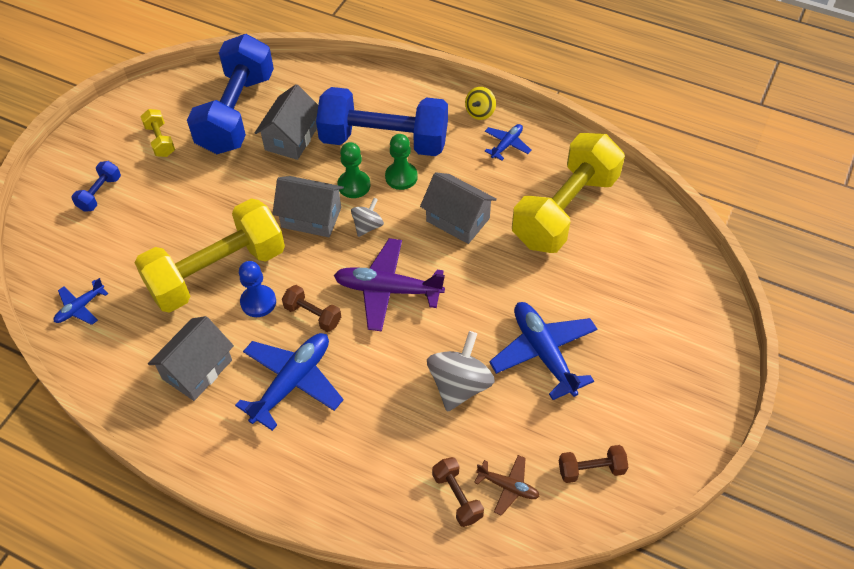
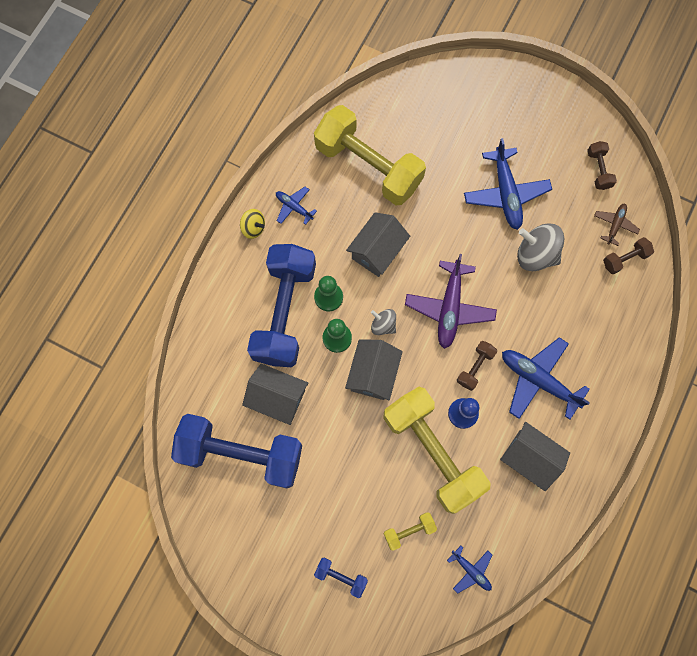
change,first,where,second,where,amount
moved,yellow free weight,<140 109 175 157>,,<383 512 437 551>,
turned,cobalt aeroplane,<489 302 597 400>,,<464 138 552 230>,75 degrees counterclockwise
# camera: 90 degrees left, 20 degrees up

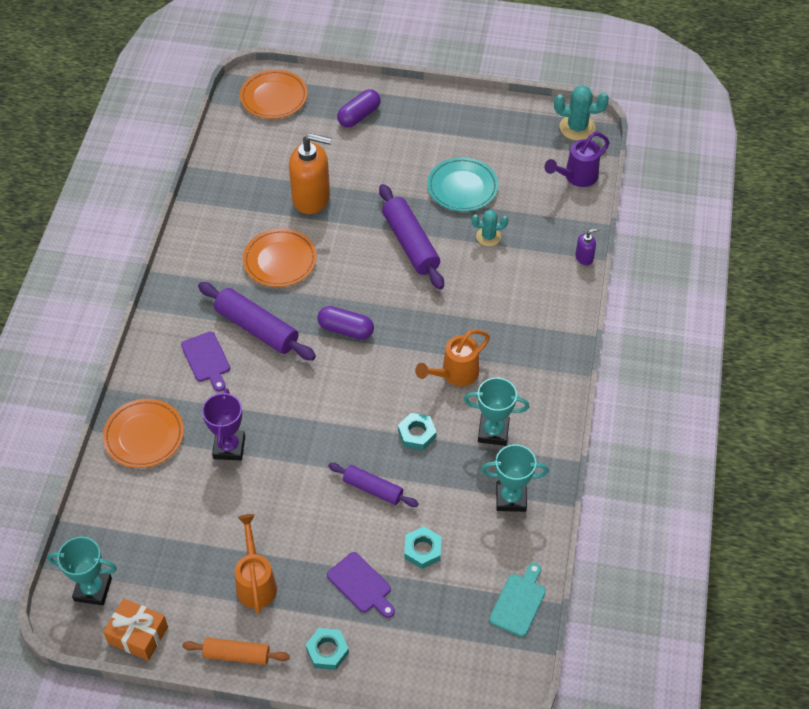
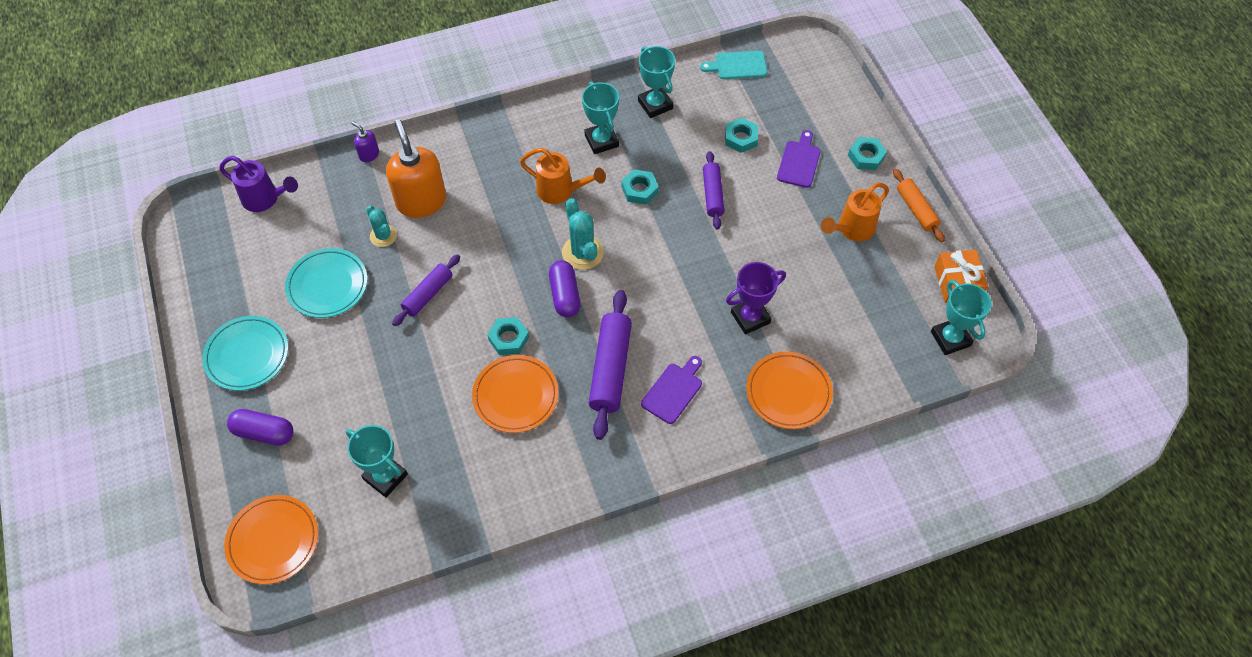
change,first,where,second,where,amount
moved,orange pump bottle,<289 133 332 214>,,<386 119 446 218>,
resized,purple pastry roller,<379 184 444 289>,,<392 254 460 326>,x0.62
moved,teal prickly plant,<554 85 609 141>,,<562 198 604 270>,
added,,,teal dinner plate,<202 316 288 391>,
added,,,teal trophy,<346 425 408 497>,
added,,,teal nut,<487 317 529 355>,
# camera: 120 degrees left, 5 degrees up

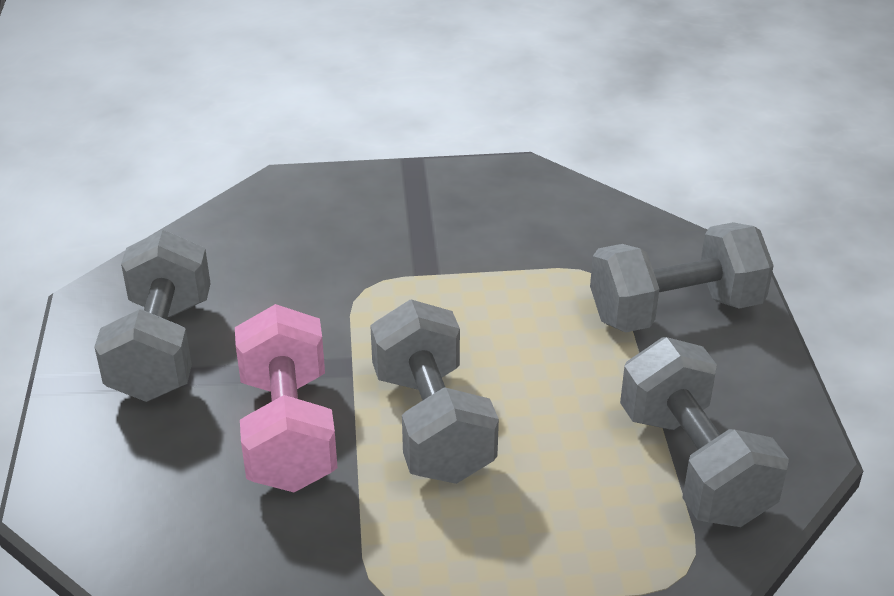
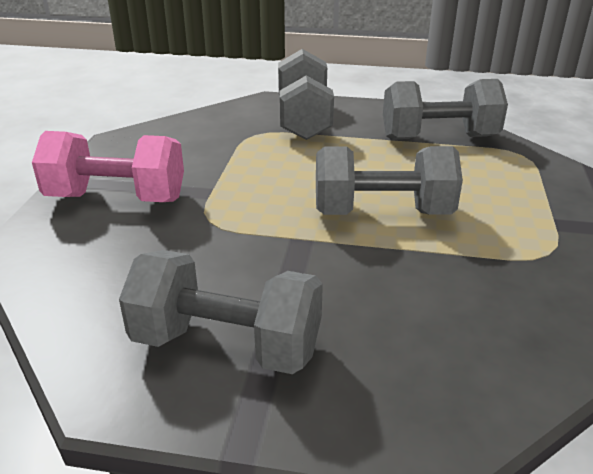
change,first,where,second,where,amount
moved,pink free weight,<235 304 338 492>,,<32 131 184 202>,
# camera: 75 degrees left, 5 degrees down

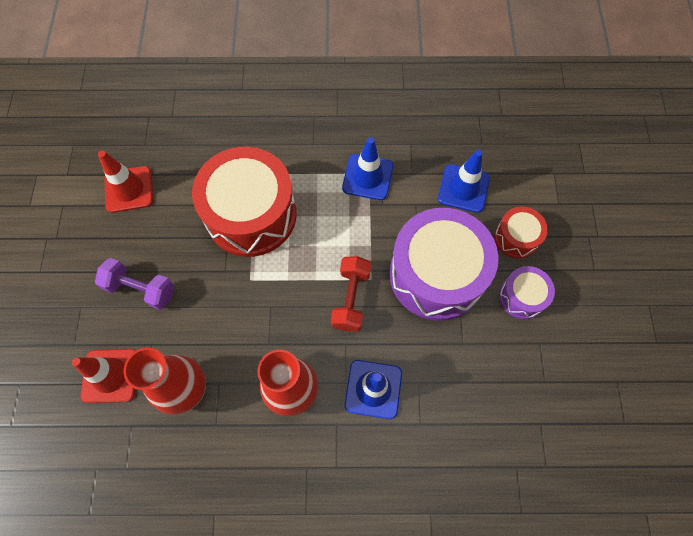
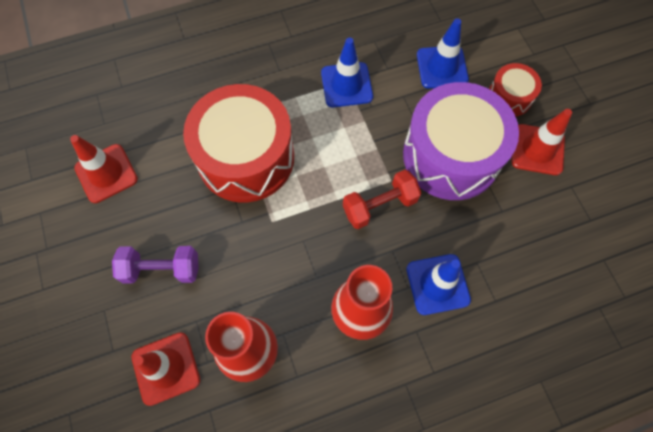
change,first,where,second,where,amount
turned,scarlet free weight,<331 256 371 331>,,<343 170 421 229>,75 degrees clockwise
replaced,purple toy drum,<499 266 555 319>,scarlet safety cone,<511 109 572 175>,
# camera: 20 degrees left, 0 degrees up

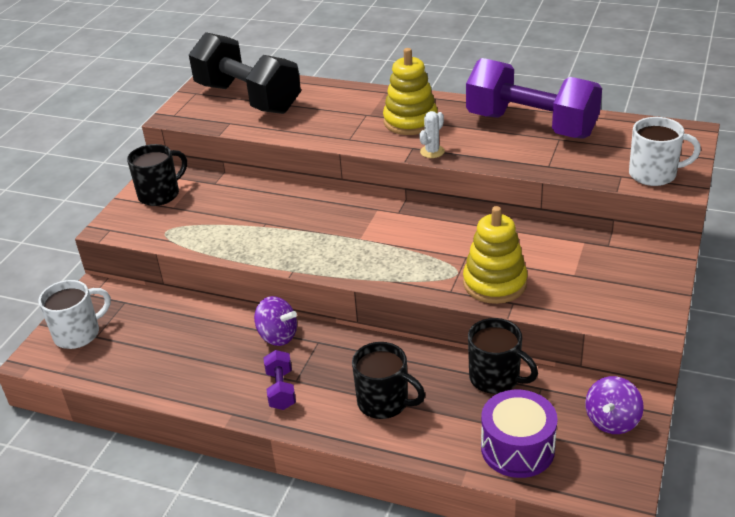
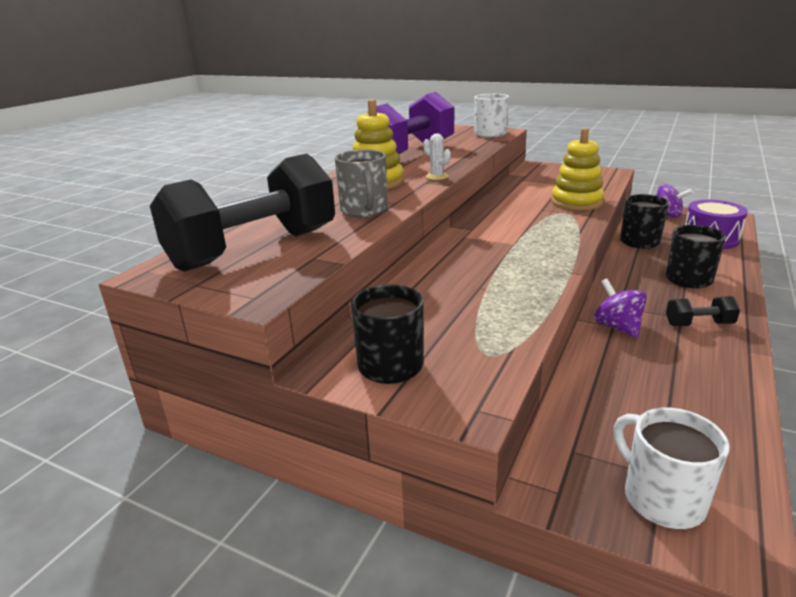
change,first,where,second,where,amount
turned,purple whirligig,<254 296 297 346>,,<594 278 647 338>,60 degrees counterclockwise
recoloured,purple free weight,<263 350 296 410>,jet-black free weight,<666 296 740 326>,
added,,,ash-grey coffee mug,<335 150 388 217>,
# camera: 85 degrees left, 10 degrees down

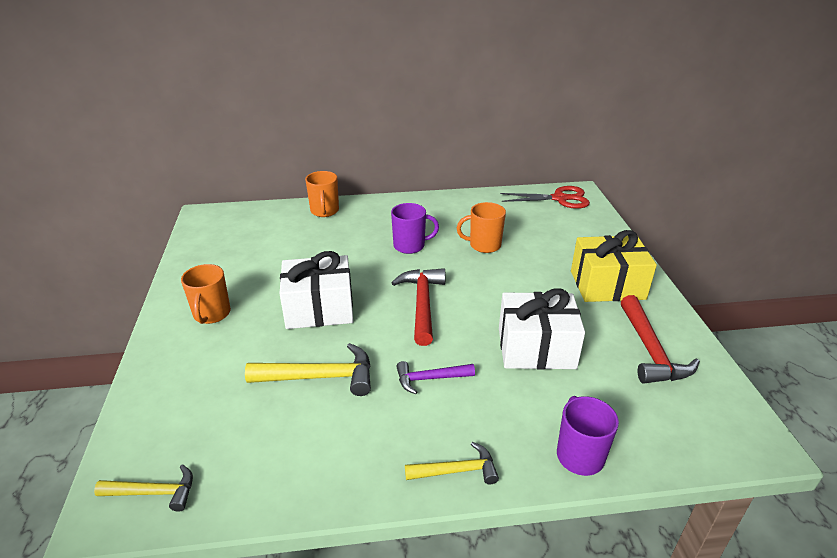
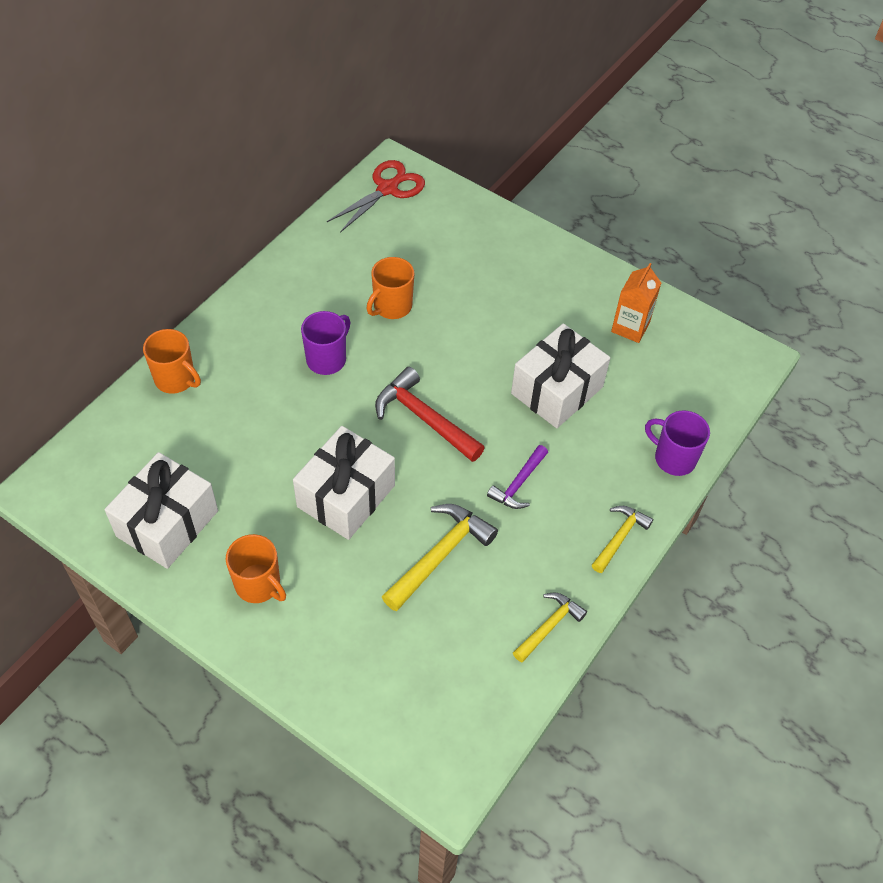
change,first,where,second,where,amount
moved,yellow carpenter's hammer,<94 464 193 512>,,<513 593 587 662>,
removed,yellow present,<571 230 657 302>,,,
replaced,scarlet carpenter's hammer,<621 295 700 384>,orange juice carton,<611 263 661 343>,
added,,,white present,<105 452 218 569>,
# camera: 50 degrees left, 20 degrees up

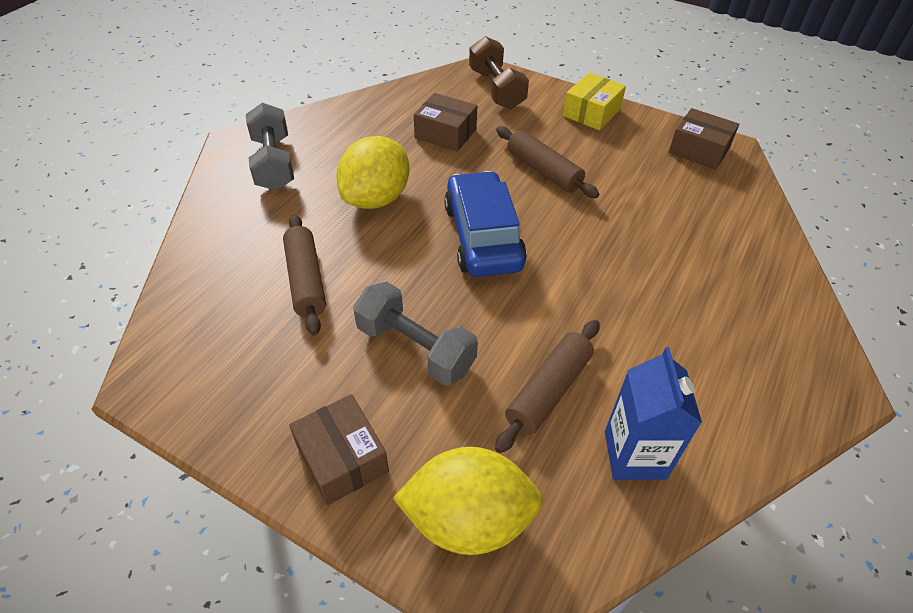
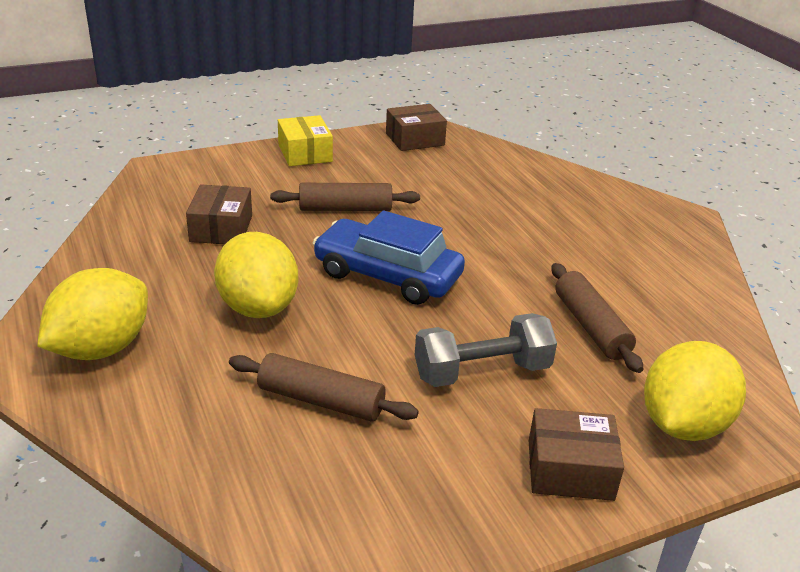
change,first,where,second,where,amount
replaced,ash-grey free weight,<246 103 294 191>,yellow lemon,<37 268 148 360>,
turned,dark brown parcel,<414 93 477 152>,,<186 185 252 244>,60 degrees counterclockwise
removed,dark brown free weight,<469 36 529 109>,,,
removed,cobalt juice carton,<605 347 702 480>,,,
# camera: 55 degrees left, 15 degrees down

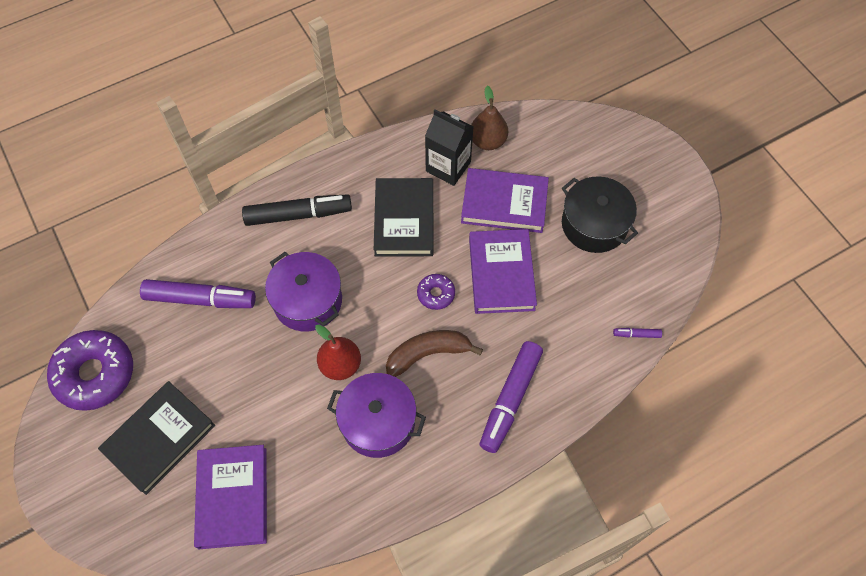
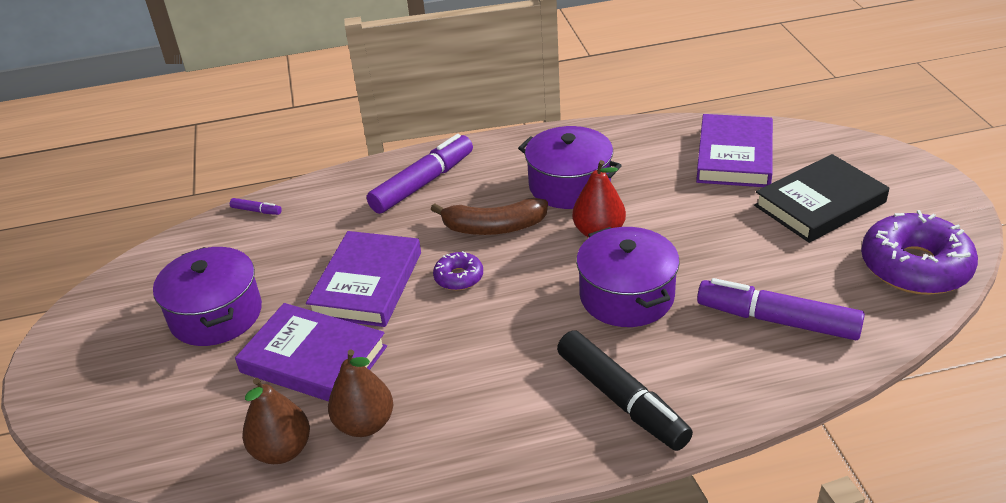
change,first,where,second,where,amount
turned,jet-black felt pen,<242 194 352 226>,,<557 330 693 451>,135 degrees counterclockwise
removed,jet-black hardback,<374 178 433 256>,,,
replaced,jet-black juice carton,<425 109 474 186>,dark brown toy pear,<328 349 393 437>,
recoloured,jet-black stockpot,<562 177 638 253>,purple stockpot,<153 247 262 346>,
# camera: 160 degrees left, 25 degrees down

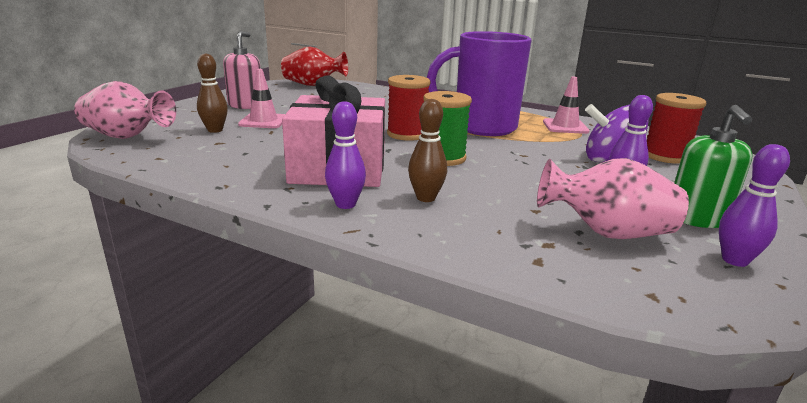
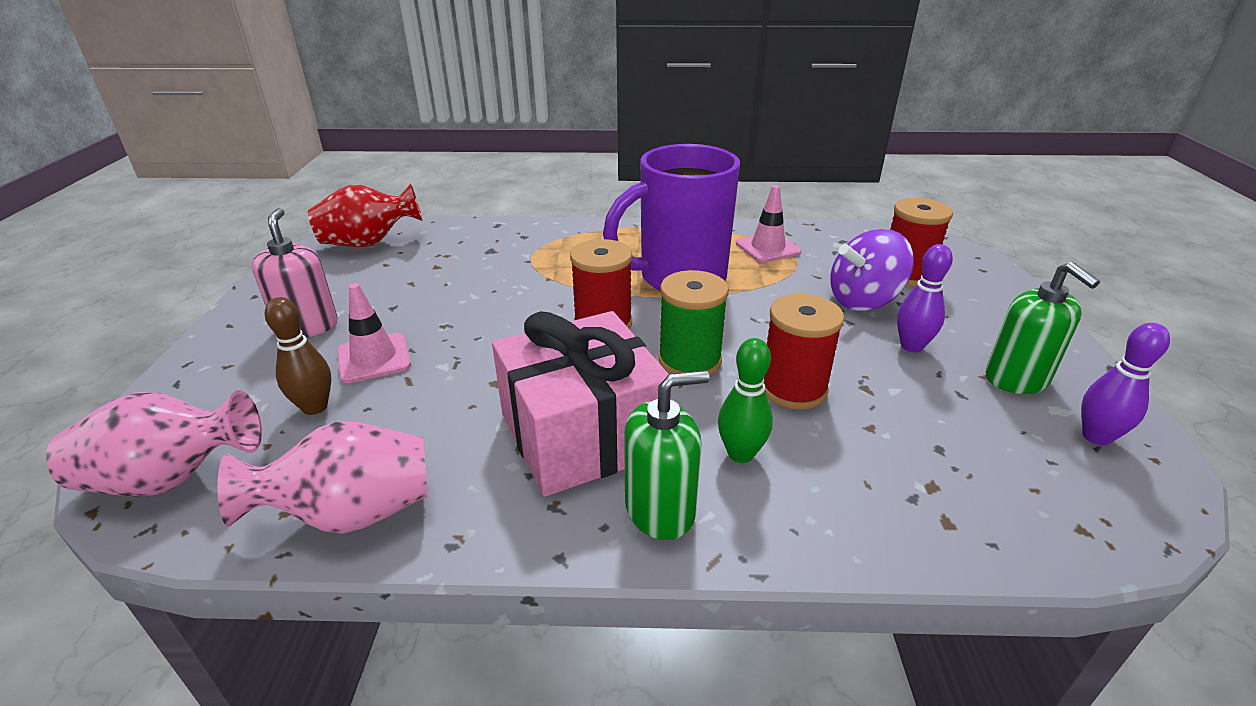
change,first,where,second,where,amount
replaced,purple tenpin,<325 101 366 209>,green pump bottle,<624 370 710 540>,
recoloured,dark brown tenpin,<408 99 447 202>,green tenpin,<718 338 773 463>,
moved,pink tall vase,<537 158 689 239>,,<217 421 427 534>,
added,,,scarlet reel of thread,<764 294 844 410>,
# camera: 25 degrees left, 10 degrees up

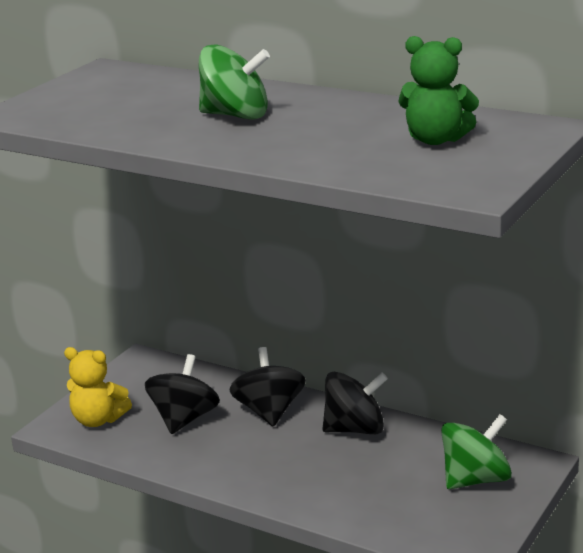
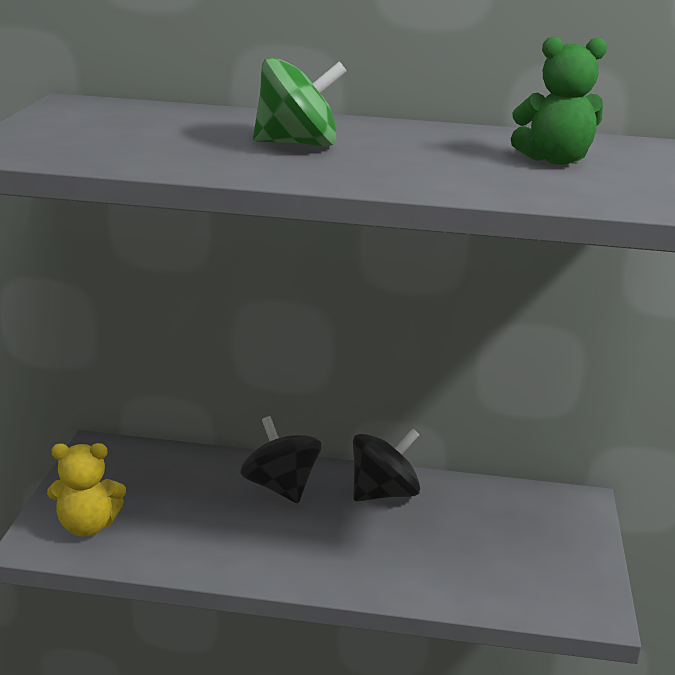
change,first,where,second,where,amount
removed,jet-black whirligig,<145 354 220 434>,,,
removed,green whirligig,<441 414 512 489>,,,
# camera: 25 degrees left, 0 degrees up

